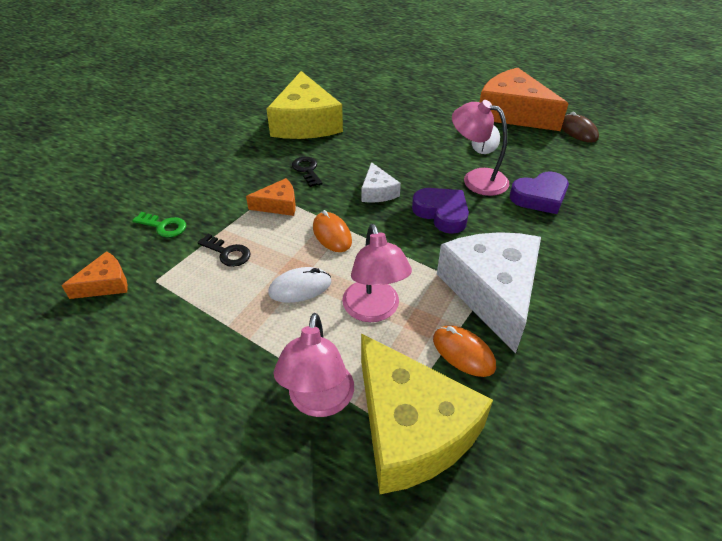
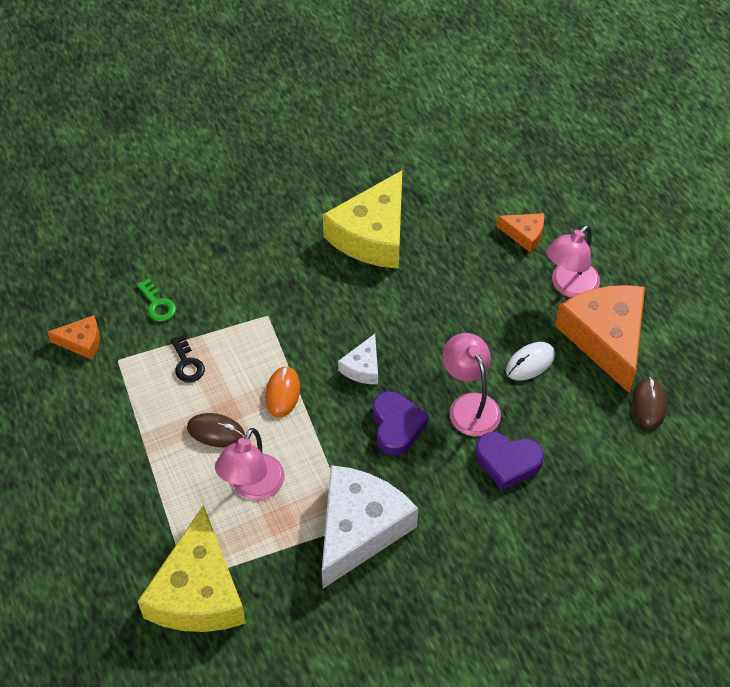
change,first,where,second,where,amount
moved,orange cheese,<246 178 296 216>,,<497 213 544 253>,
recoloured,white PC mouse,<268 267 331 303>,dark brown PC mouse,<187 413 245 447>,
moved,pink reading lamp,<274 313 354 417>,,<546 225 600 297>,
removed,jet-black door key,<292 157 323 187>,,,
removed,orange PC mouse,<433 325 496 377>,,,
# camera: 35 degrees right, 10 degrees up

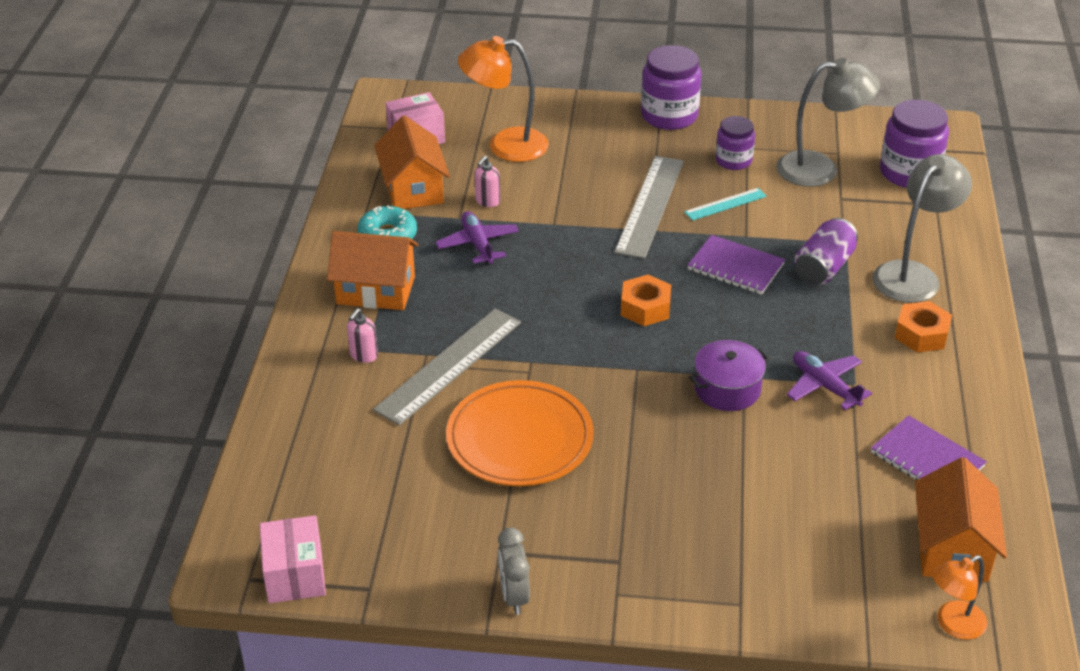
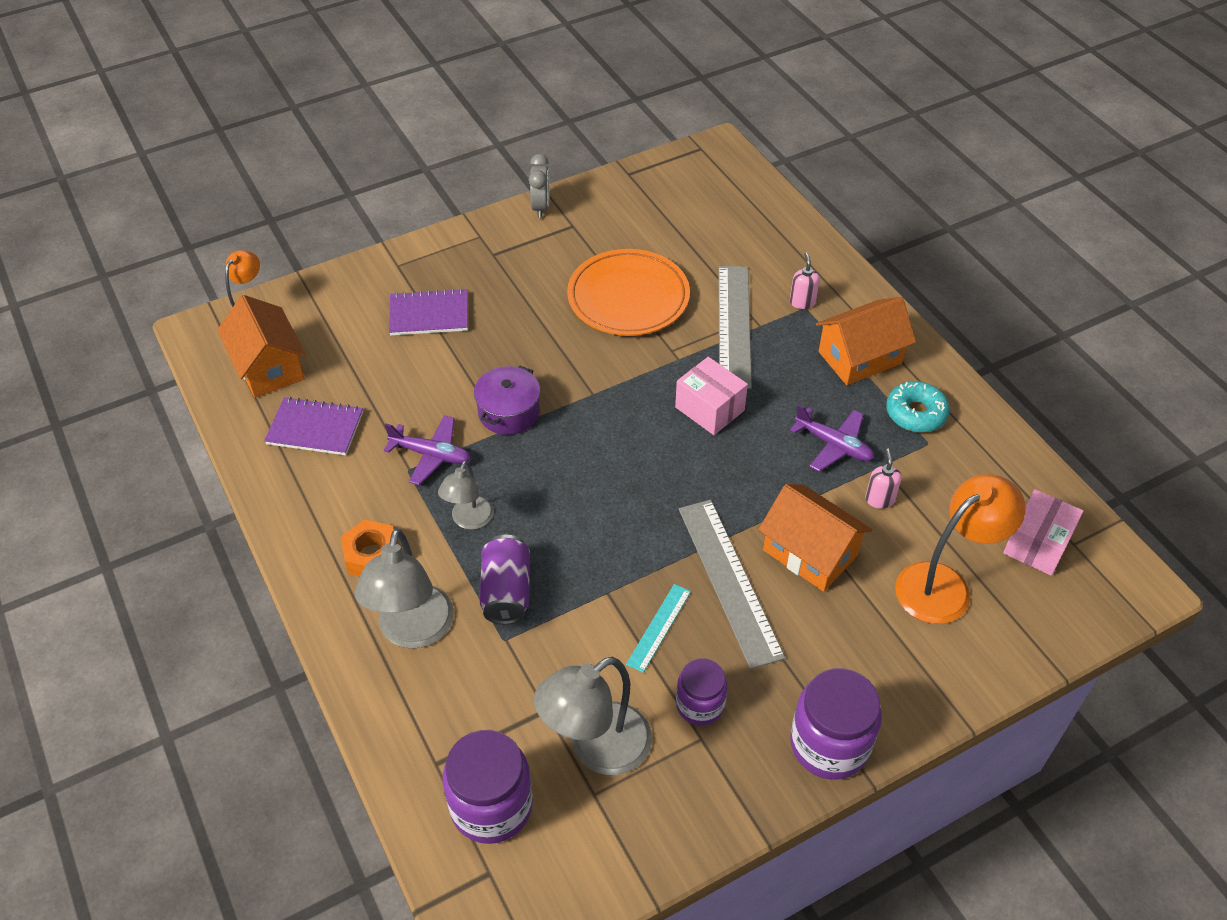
change,first,where,second,where,amount
moved,pink parcel,<260 515 326 603>,,<675 357 748 435>,
moved,orange toy house,<374 115 450 209>,,<758 484 872 592>,
turned,ash-grey alarm clock,<498 527 530 615>,,<529 154 550 218>,45 degrees clockwise
removed,orange nut,<621 275 671 326>,,,
moved,purple exercise book,<687 235 785 295>,,<389 288 468 336>,
added,,,ash-grey reading lamp,<438 460 494 530>,
# camera: 145 degrees right, 10 degrees up

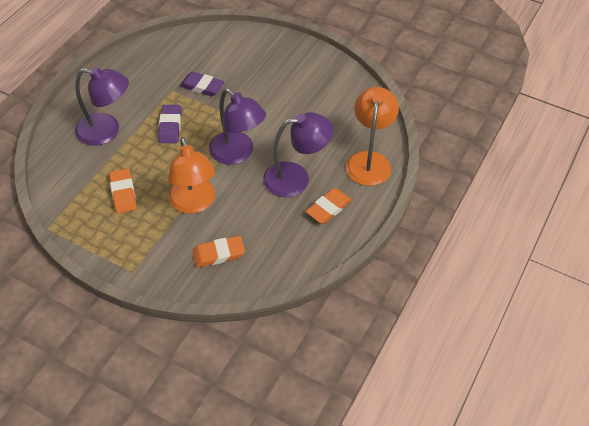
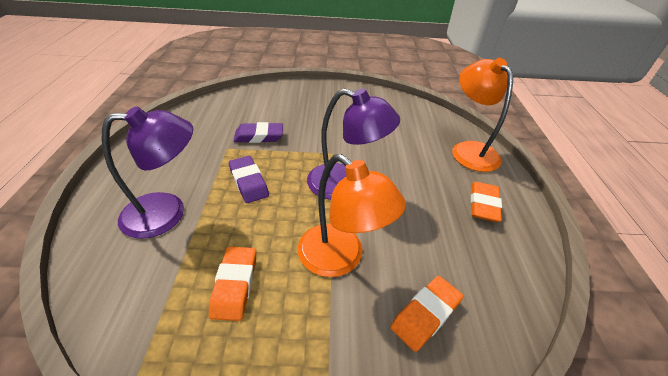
change,first,where,second,where,amount
turned,orange eraser,<109 169 137 214>,,<209 246 256 321>,45 degrees clockwise
removed,purple reading lamp,<263 112 333 197>,,,
# camera: 30 degrees left, 10 degrees down

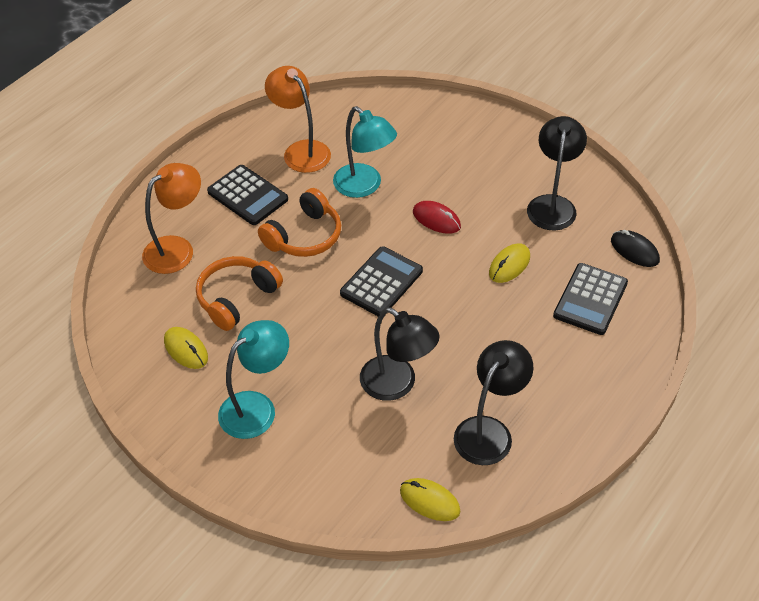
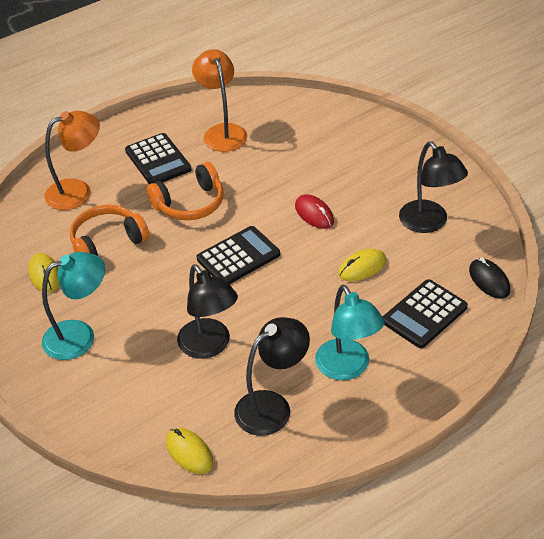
change,first,where,second,where,amount
moved,teal reading lamp,<333 106 397 198>,,<315 285 385 380>,
turned,jet-black reading lamp,<527 116 587 231>,,<399 142 468 233>,120 degrees clockwise
# camera: 20 degrees right, 5 degrees down

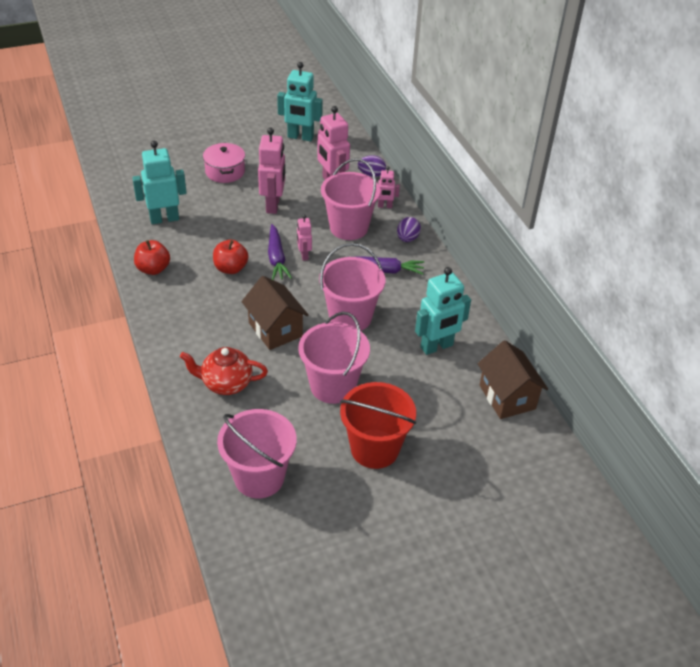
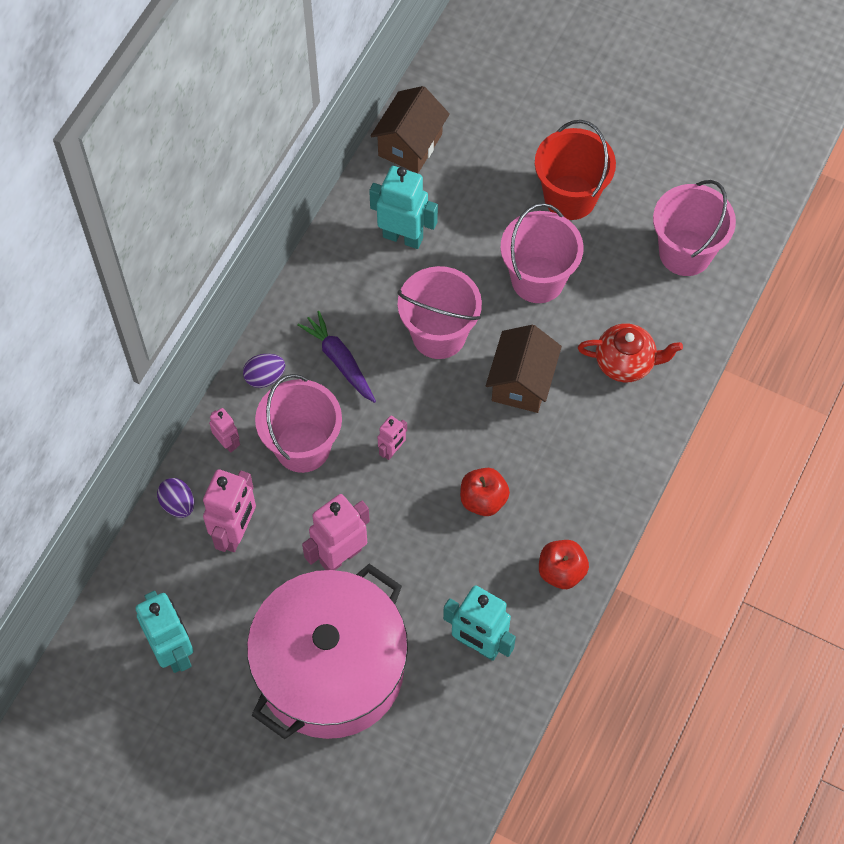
change,first,where,second,where,amount
turned,scarlet tea pot,<180 347 268 395>,,<578 323 683 382>,45 degrees counterclockwise
resized,pink stockpot,<203 143 245 183>,,<247 564 408 739>,x2.29
removed,purple carrot,<268 224 292 280>,,,
# camera: 130 degrees left, 20 degrees up

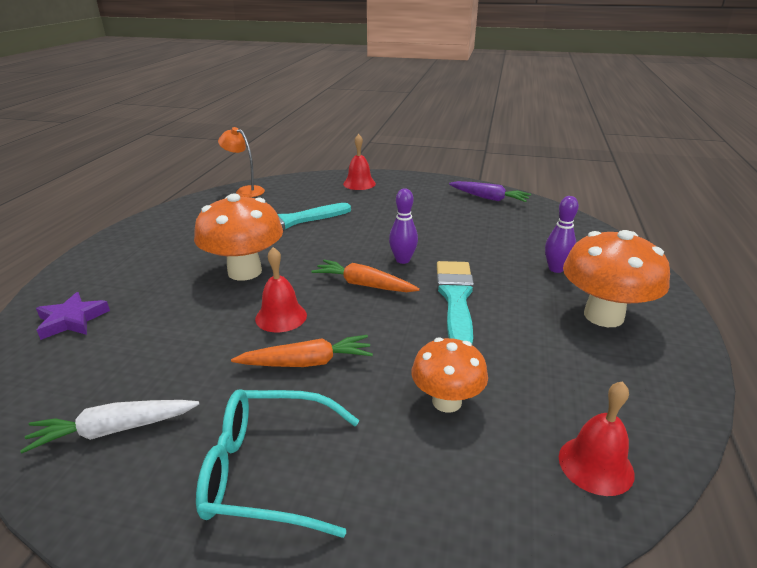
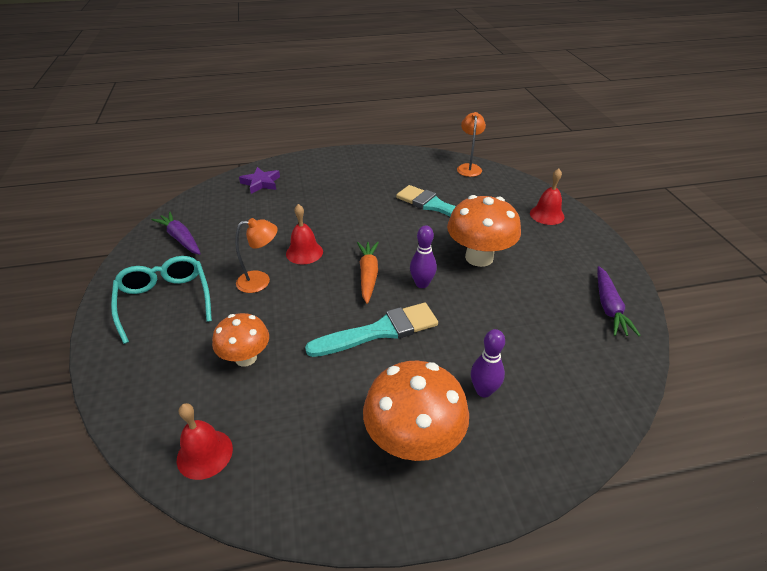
change,first,where,second,where,amount
recoloured,white carrot,<20 400 199 453>,purple carrot,<151 212 201 255>,
moved,orange fungus,<194 193 283 281>,,<447 195 521 267>,
replaced,orange carrot,<231 335 373 367>,orange reading lamp,<235 218 278 293>,
# camera: 65 degrees right, 10 degrees up

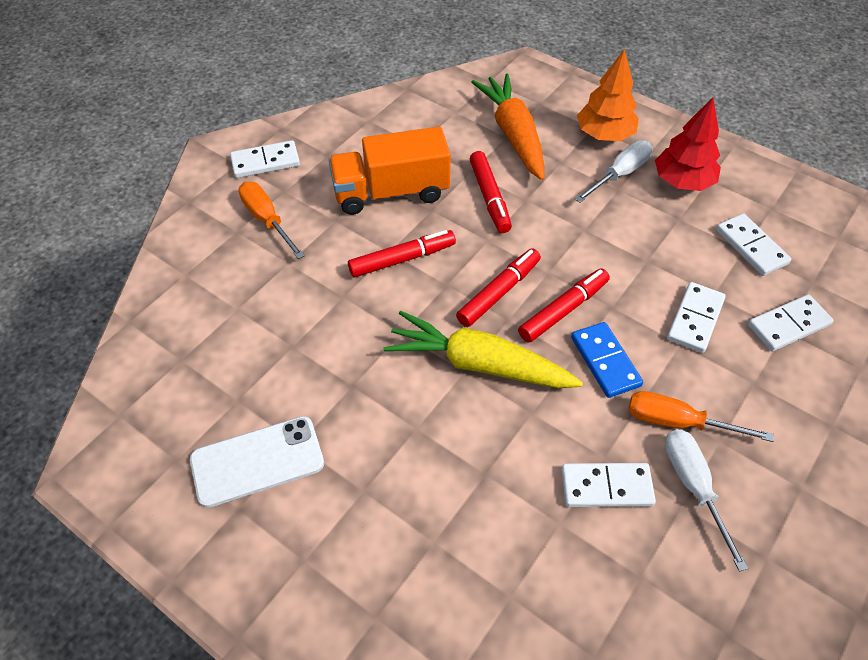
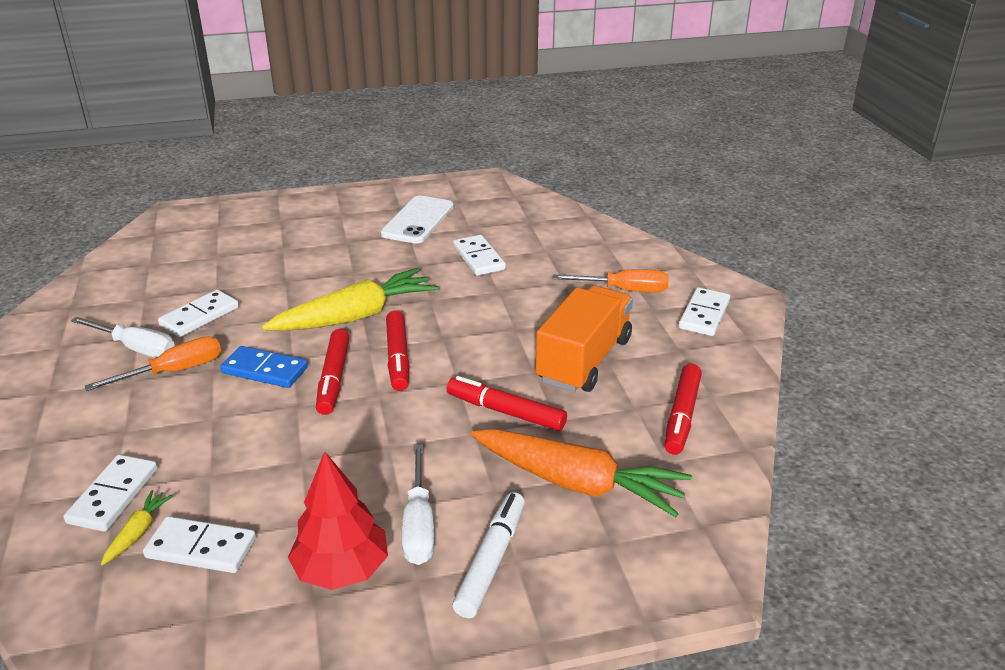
change,first,where,second,where,amount
moved,scarlet felt pen,<348 230 456 277>,,<665 364 702 455>,
replaced,orange fir tree,<577 49 639 141>,white felt pen,<452 492 525 618>,
moved,white domino piece,<667 282 726 353>,,<453 235 506 276>,
added,,,yellow carrot,<101 490 174 565>,
# camera: 130 degrees right, 20 degrees down

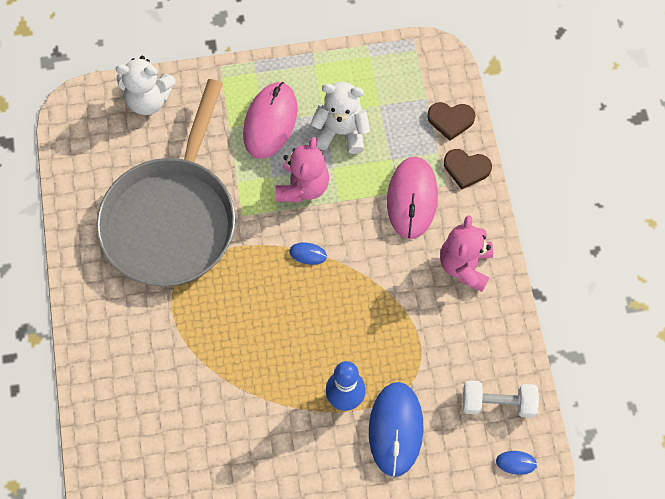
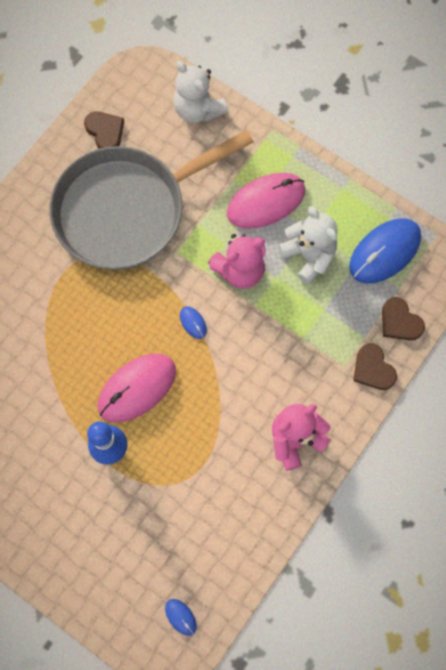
change,first,where,second,where,amount
moved,cobalt PC mouse,<369 382 424 477>,,<349 218 421 284>,
moved,pink PC mouse,<387 157 438 239>,,<98 354 176 422>,
removed,white free weight,<462 380 539 418>,,,
added,,,dark brown heart,<84 111 124 149>,
# camera: 45 degrees right, 5 degrees up

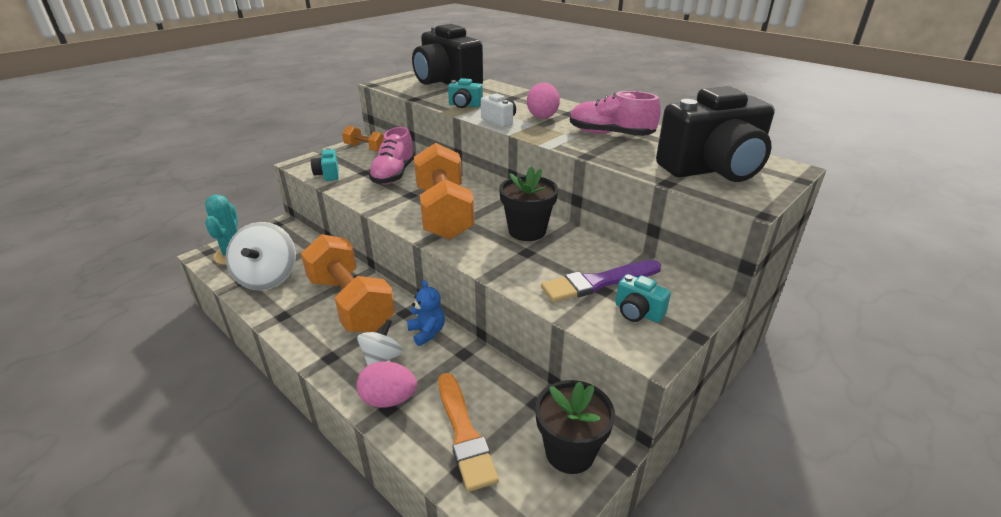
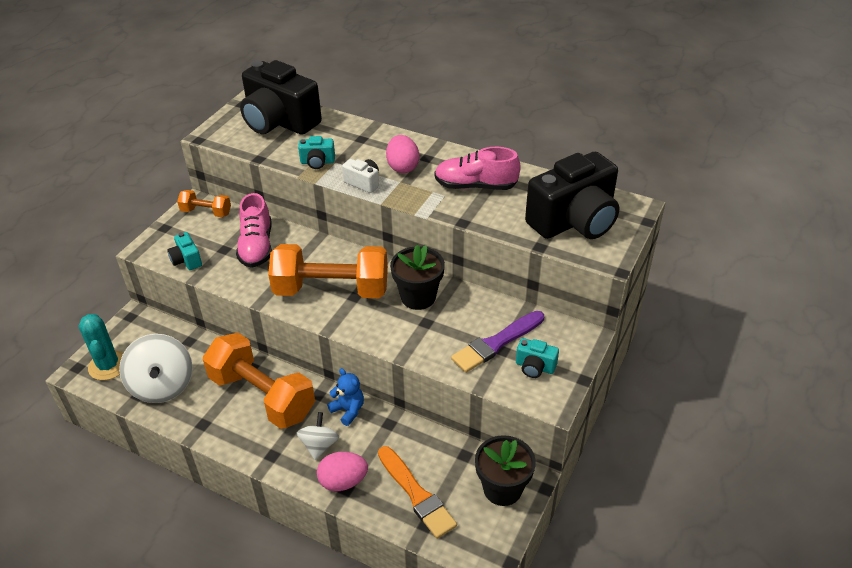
change,first,where,second,where,amount
turned,orange free weight,<414 143 475 240>,,<268 244 388 298>,60 degrees counterclockwise
# camera: 15 degrees left, 10 degrees up

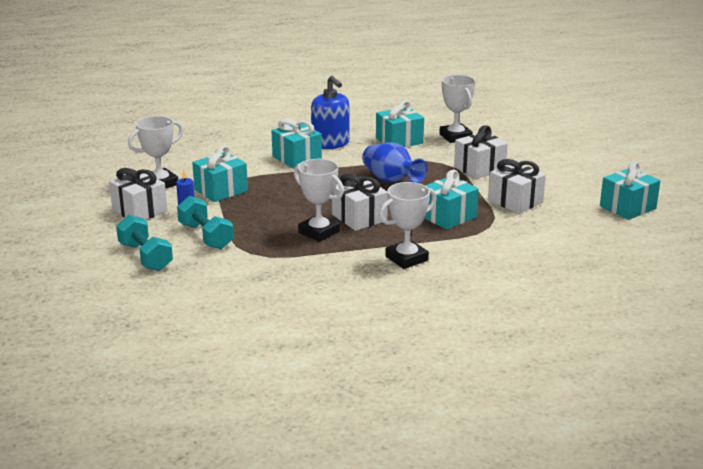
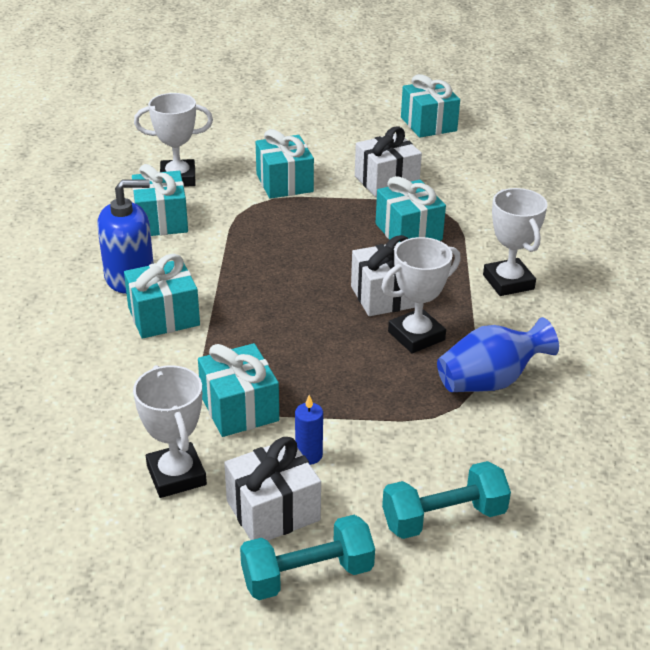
change,first,where,second,where,amount
moved,teal free weight,<177 196 234 249>,,<240 515 375 600>,
moved,cobalt tall vase,<362 142 427 183>,,<437 317 559 392>,
recoloured,white present,<454 125 508 179>,teal present,<256 129 314 199>,
# camera: 75 degrees left, 10 degrees up

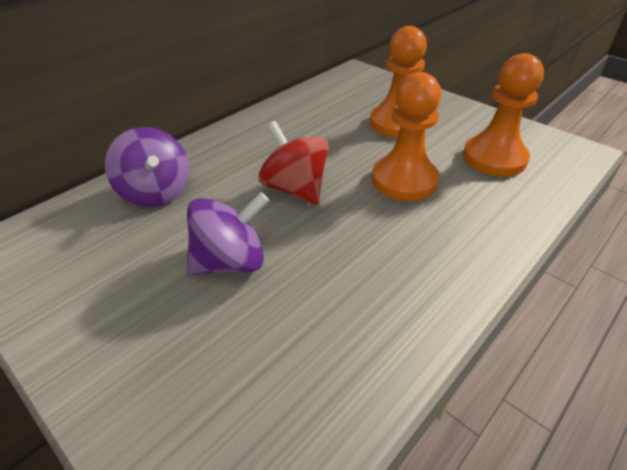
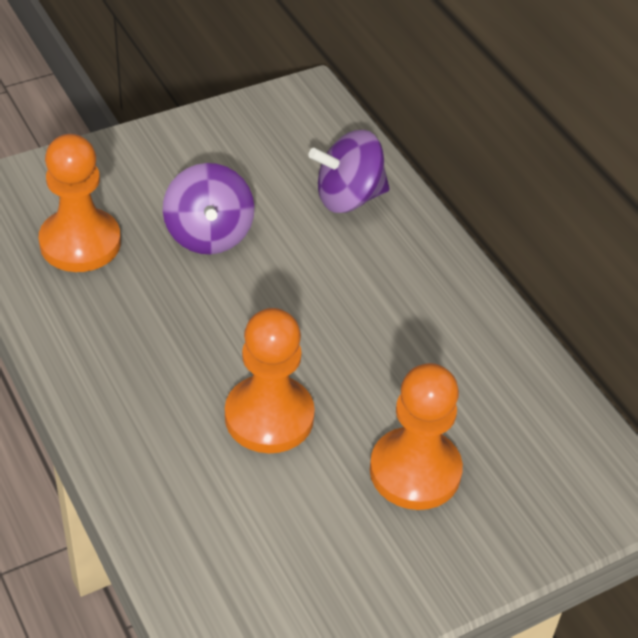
change,first,where,second,where,amount
removed,scarlet whirligig,<258 121 329 205>,,,
moved,orange game pawn,<463 53 544 177>,,<38 134 121 272>,
# camera: 105 degrees right, 5 degrees up

